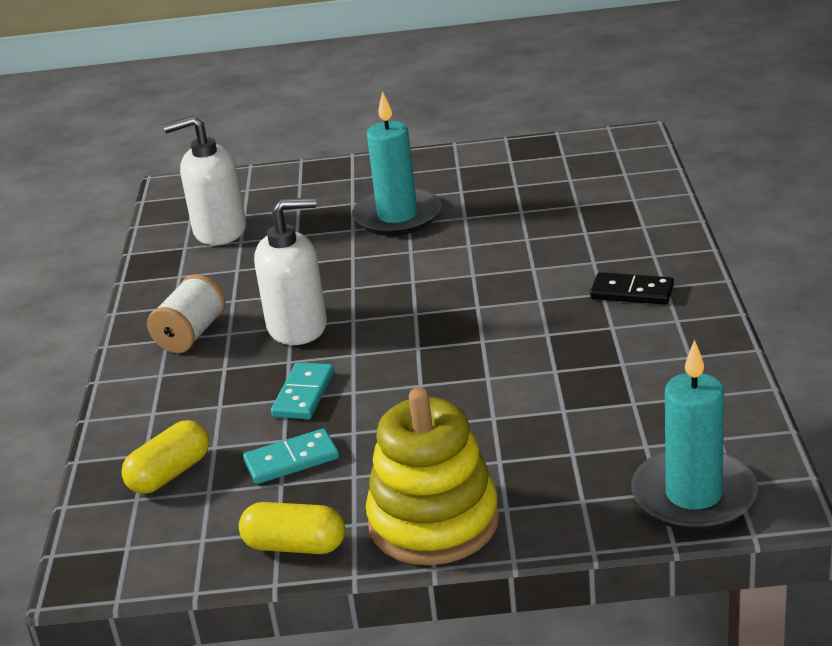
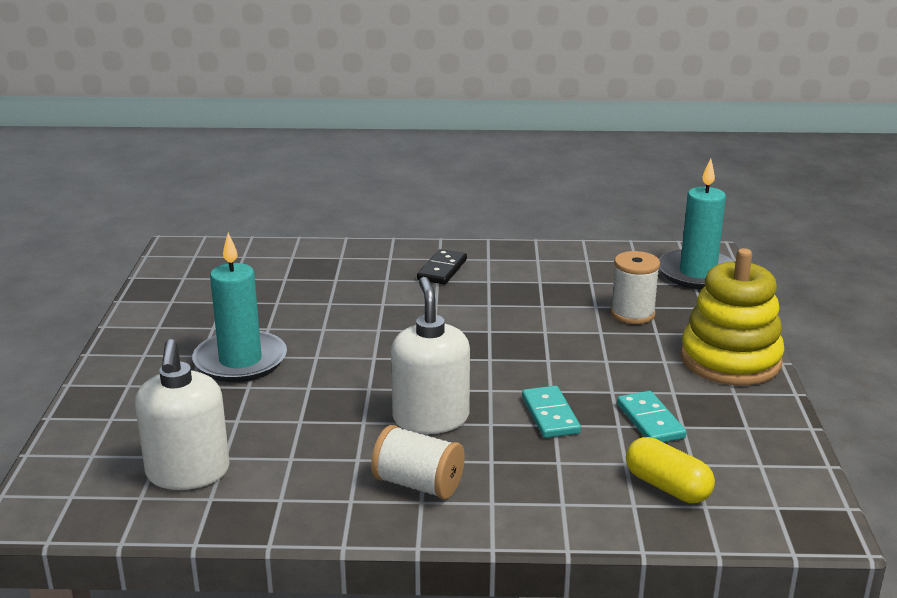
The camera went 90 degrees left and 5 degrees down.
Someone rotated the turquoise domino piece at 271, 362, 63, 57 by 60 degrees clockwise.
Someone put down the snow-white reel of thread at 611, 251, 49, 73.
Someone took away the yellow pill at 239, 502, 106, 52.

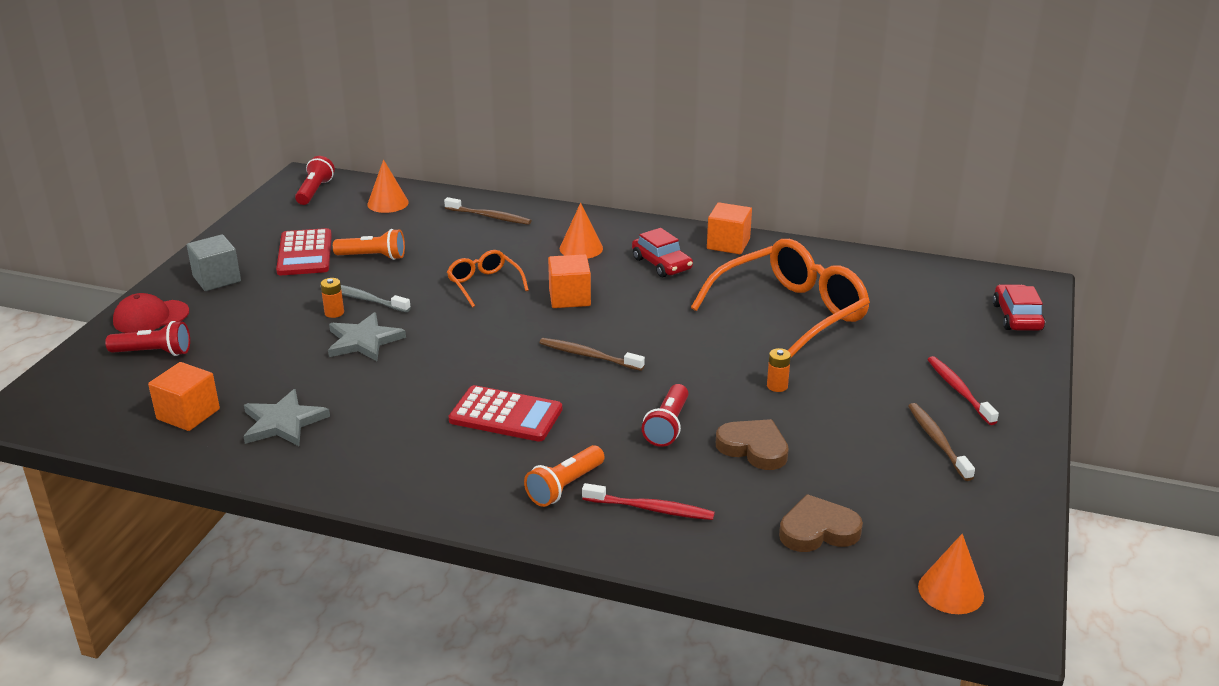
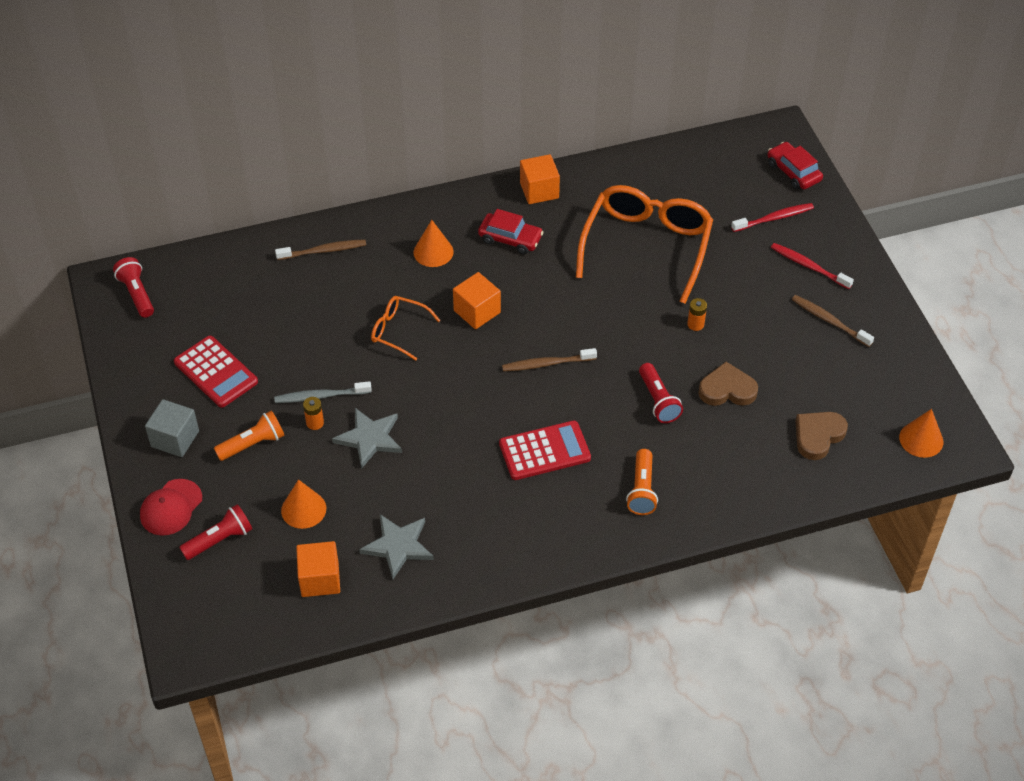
The camera went 35 degrees left and 20 degrees up.
Someone carried the orange torch from 333, 229, 72, 31 to 214, 411, 70, 50.
Someone carried the orange solid cone from 367, 159, 42, 54 to 281, 479, 45, 50.
Someone carried the crimson toothbrush from 582, 483, 133, 37 to 731, 203, 83, 29.

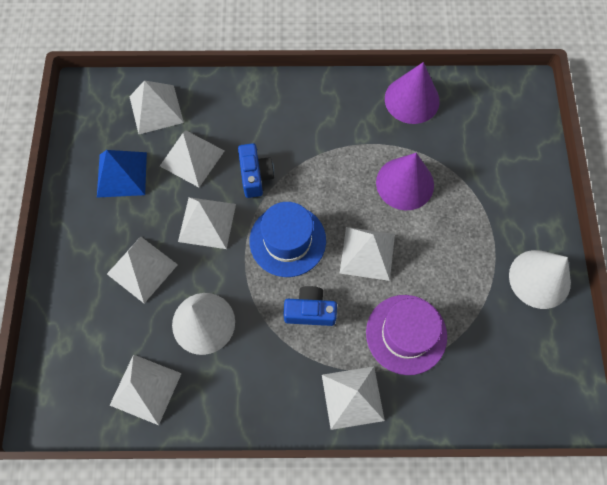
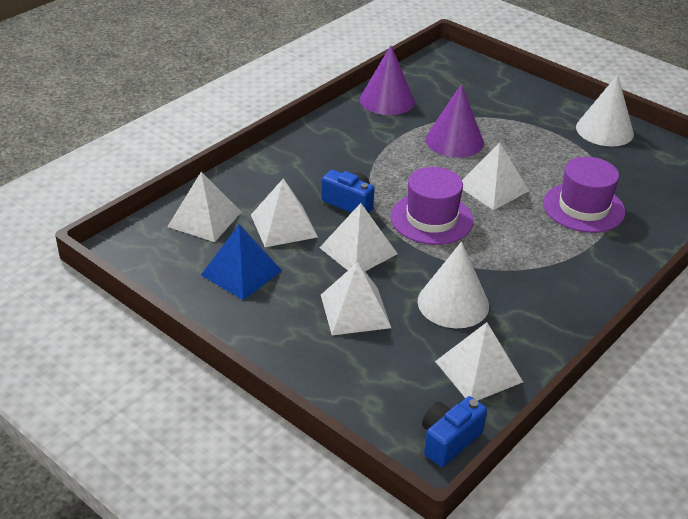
The camera went 50 degrees left and 30 degrees down.
Someone repainted the blue tall hat at 249, 202, 77, 75, which became the royal purple tall hat at 390, 167, 83, 78.
Someone carried the blue photo camera from 283, 286, 54, 40 to 422, 396, 65, 71.
Someone took away the snow-white pyramid shape at 322, 366, 63, 64.

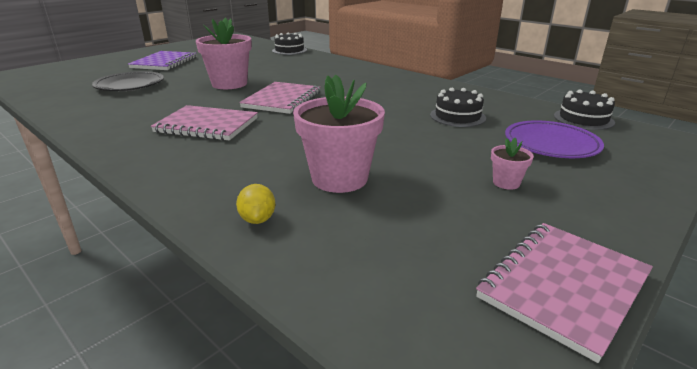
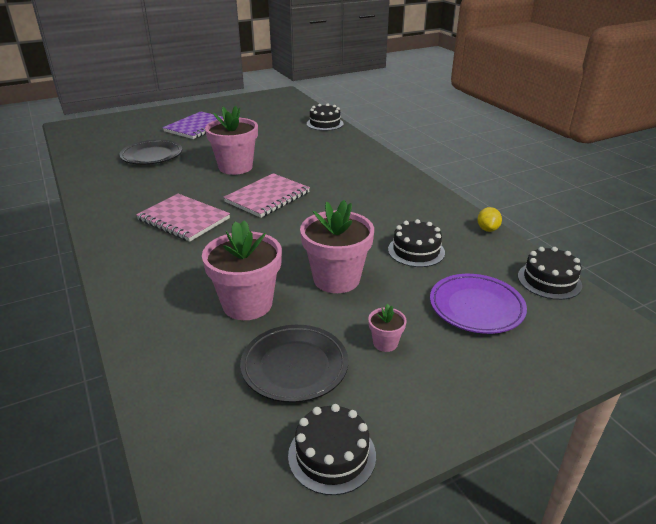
The camera went 20 degrees right and 5 degrees up.
Someone put down the ebony flat dish at 240, 325, 108, 78.
Someone swapped the rose-pink notebook at 476, 223, 177, 140 for the ebony layer cake at 288, 404, 88, 91.
Someone put down the rose-pink potted plant at 300, 200, 74, 93.
Someone carried the yellow toy lemon from 236, 184, 39, 40 to 477, 207, 25, 25.

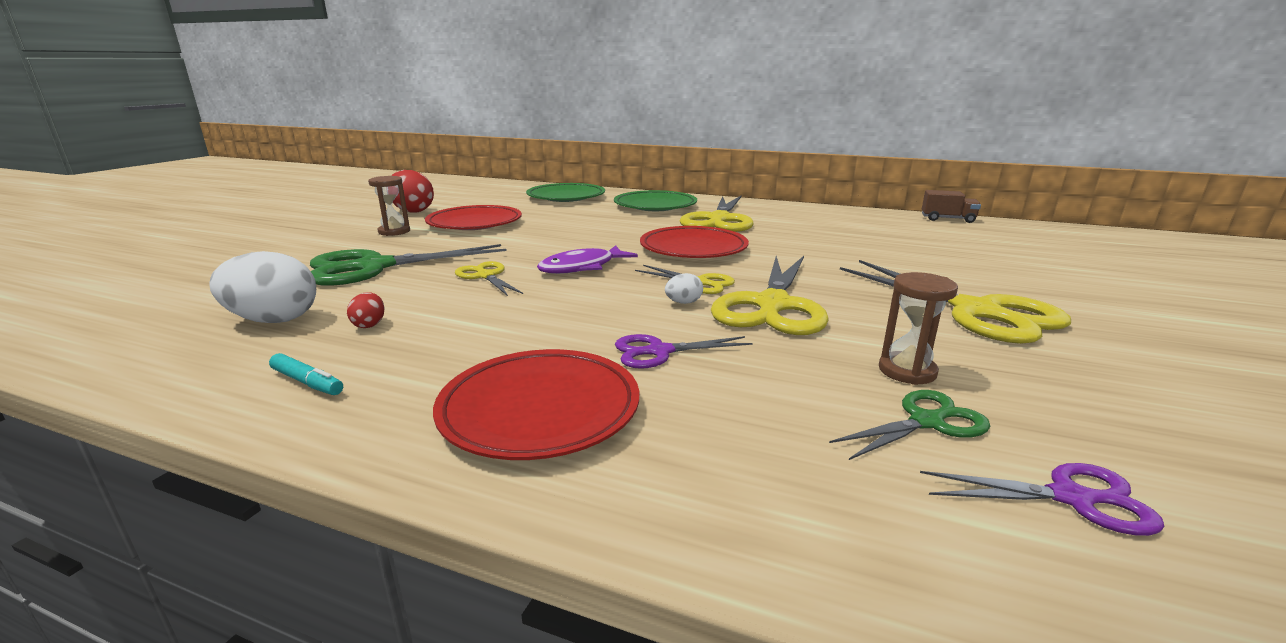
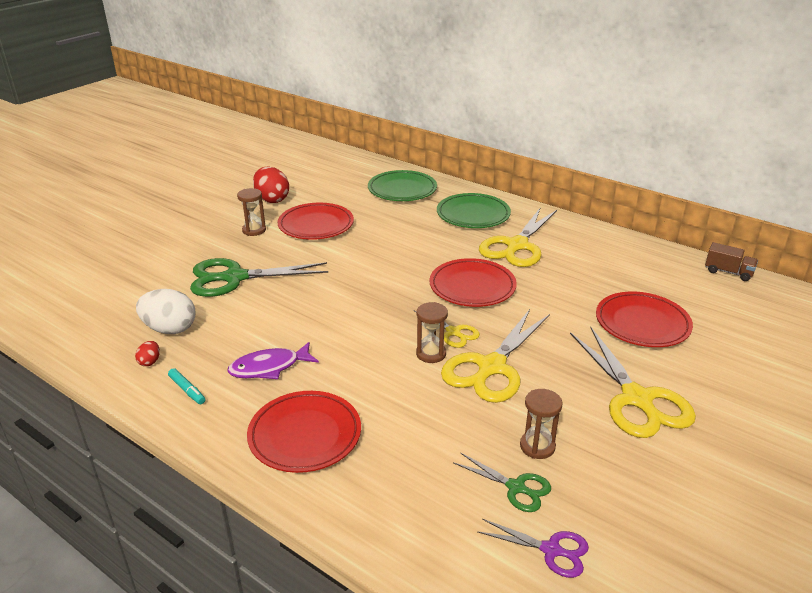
The camera went 15 degrees right and 10 degrees up.
Someone carried the crimson toy egg from 347, 292, 38, 36 to 135, 341, 25, 25.
Someone carried the royal purple fish figure from 537, 245, 101, 29 to 227, 342, 92, 37.
Someone swapped the snow-white toy egg at 665, 273, 38, 31 for the dark brown sandglass at 416, 302, 32, 61.
Someone rotated the green shears at 829, 390, 161, 70 by 45 degrees clockwise.
Someone put down the crimson flat dish at 596, 292, 97, 55.
Someone took away the yellow shears at 455, 261, 68, 35.
Someone took away the royal purple shears at 615, 334, 138, 35.

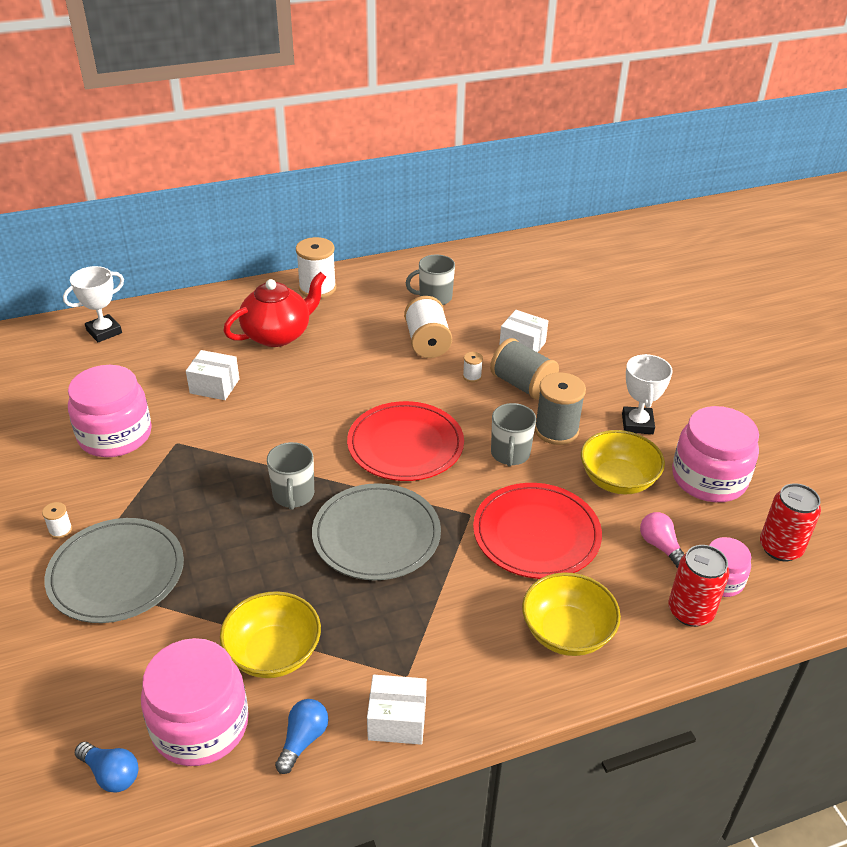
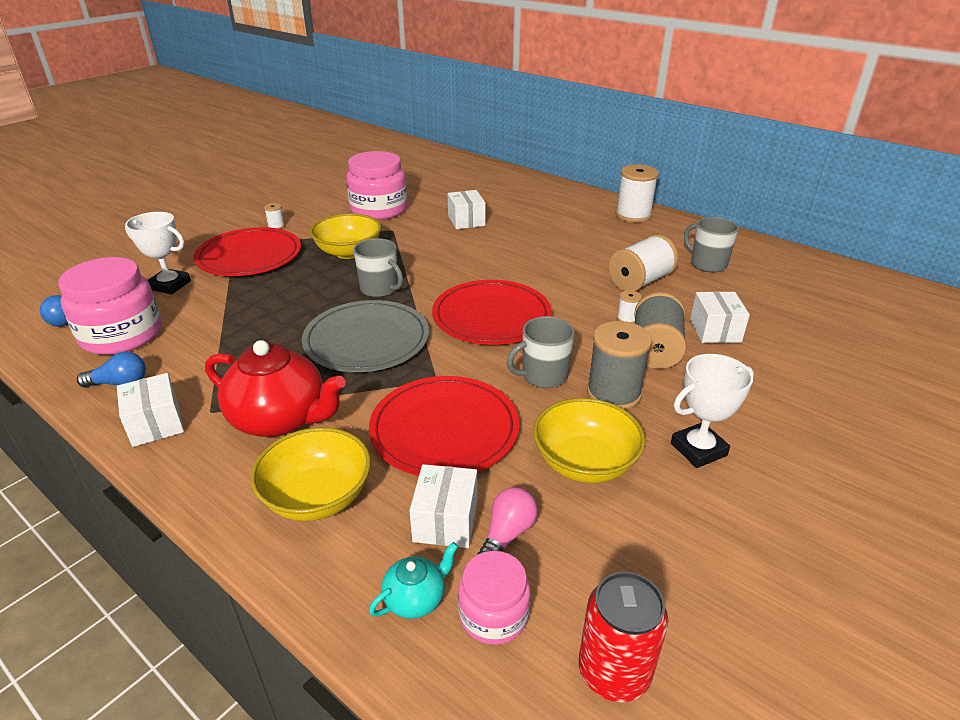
The camera went 60 degrees right and 5 degrees down.
Someone carried the snow-white award cup from 63, 266, 61, 76 to 125, 212, 66, 82.
Someone repainted the grey flat dish at 44, 518, 140, 105, which became the crimson flat dish at 194, 227, 107, 49.
Someone carried the crimson teapot from 223, 272, 103, 75 to 205, 340, 141, 97.
Someone carried the yellow deep dish from 220, 591, 101, 87 to 310, 213, 71, 46.
Someone rotated the grey coffee mug at 267, 442, 47, 68 by 105 degrees counterclockwise.
Someone swapped the crimson tin at 668, 545, 61, 82 for the turquoise teapot at 369, 542, 89, 77.
Someone put down the snow-white box at 409, 464, 68, 84.
Someone took away the rose-pink preserve jar at 672, 406, 87, 96.

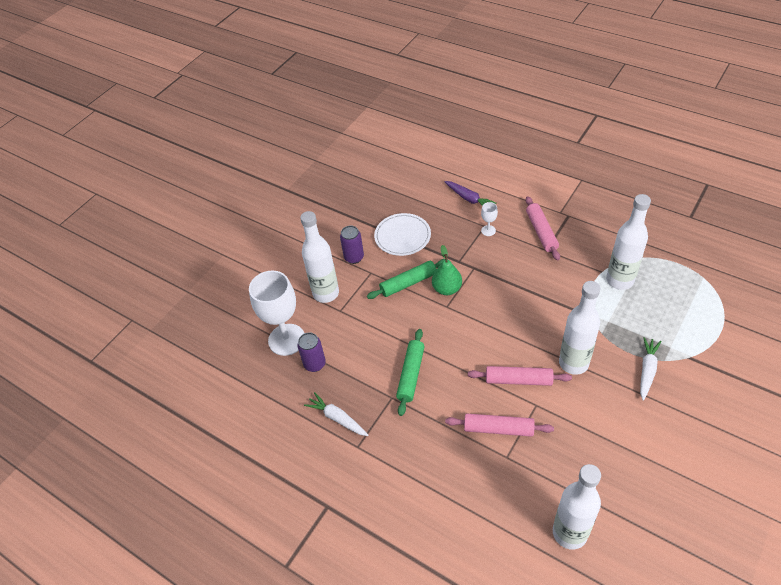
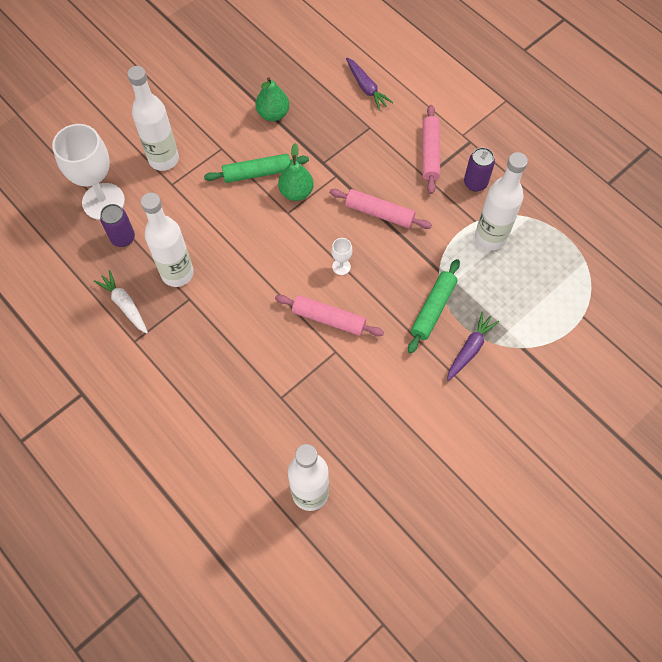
The camera went 10 degrees right and 15 degrees up.
Someone carried the snow-white flask from 559, 281, 41, 94 to 141, 193, 53, 94.
Someone swapped the snow-white flat dish at 374, 213, 57, 43 for the green toy pear at 256, 77, 33, 44.
Someone carried the rose-pink rolling pin from 445, 414, 109, 23 to 329, 189, 103, 40.
Someone carried the snow-white goblet from 481, 202, 17, 34 to 331, 238, 21, 37.
Someone carried the green rolling pin from 396, 329, 29, 87 to 408, 259, 52, 95.
Someone repainted the snow-white carrot at 640, 337, 22, 64, which became the royal purple carrot at 447, 311, 52, 70.
Someone carried the royal purple tin from 340, 226, 24, 38 to 464, 147, 31, 45.

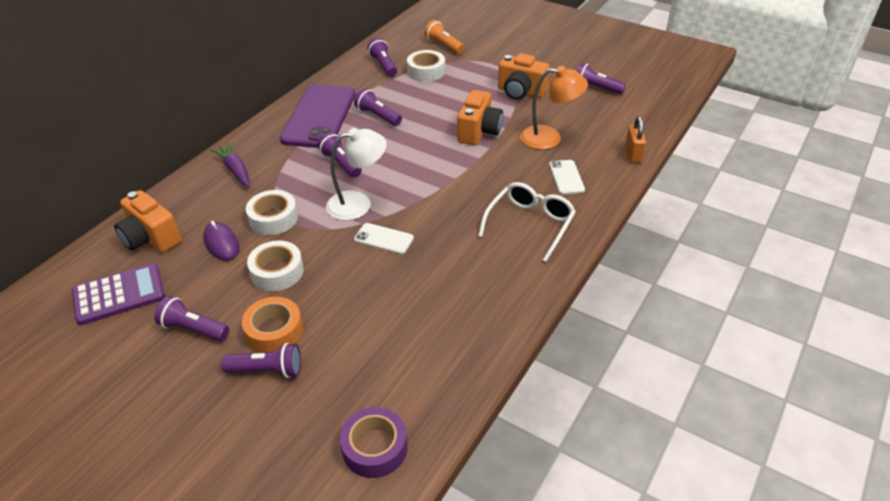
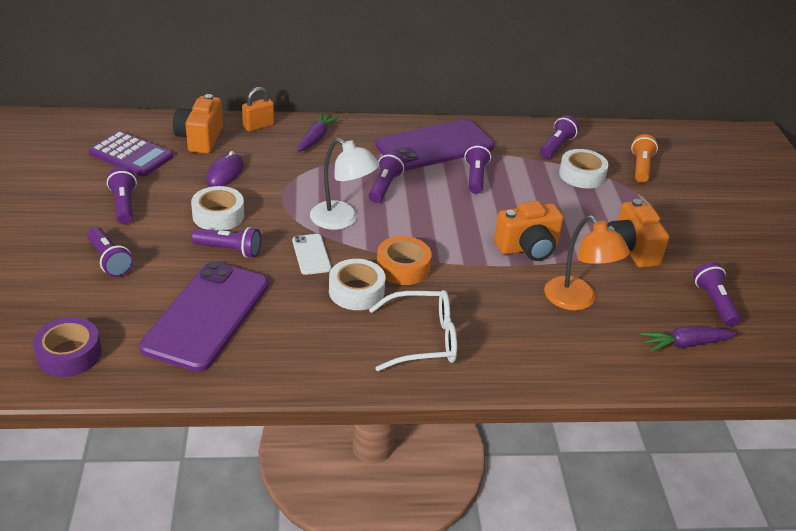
The camera went 50 degrees right and 5 degrees down.
Someone put down the royal purple smartphone at 139, 261, 130, 111.
Someone put down the royal purple torch at 191, 227, 70, 31.
Someone carried the orange small lock from 625, 116, 21, 47 to 242, 87, 32, 45.
Someone carried the snow-white tape from 246, 190, 52, 45 to 329, 259, 56, 51.
Someone carried the orange tape from 242, 297, 61, 56 to 377, 236, 55, 49.
Someone put down the royal purple carrot at 640, 326, 97, 26.
Someone took away the snow-white smartphone at 549, 160, 36, 35.

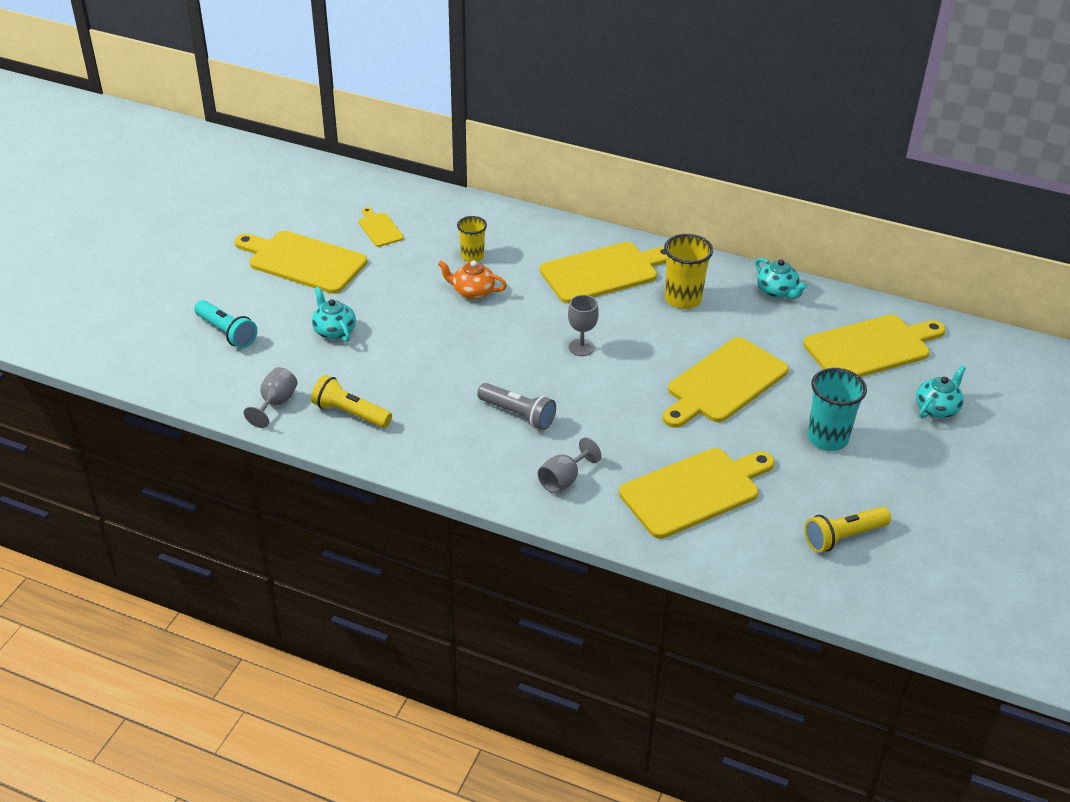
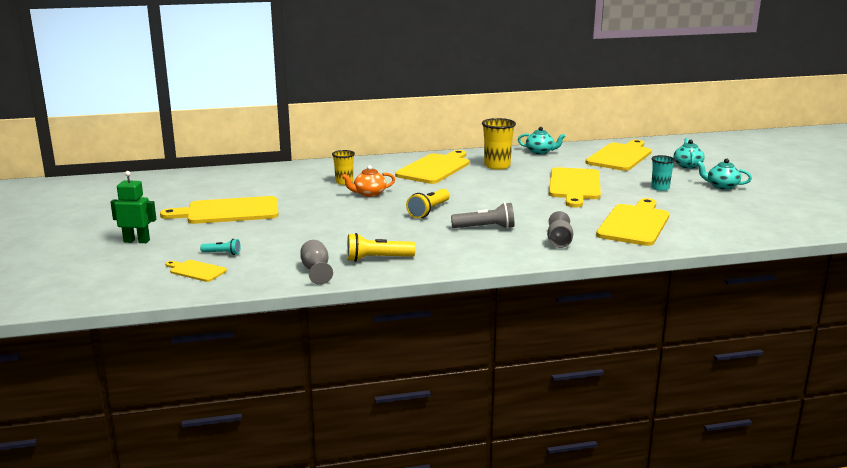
The camera went 35 degrees left and 20 degrees down.
Someone put down the green robot at 111, 171, 45, 72.
Someone carried the yellow cutting board from 358, 207, 46, 40 to 165, 260, 62, 22.
Someone scaled the turquoise torch at 194, 300, 63, 48 by 0.58.
Someone carried the yellow torch from 804, 507, 87, 45 to 406, 189, 44, 29.
Someone scaled the turquoise beaker at 807, 368, 60, 83 by 0.64.
Someone carried the turquoise teapot from 312, 287, 44, 55 to 697, 159, 55, 31.
Someone took away the grey goblet at 568, 295, 31, 61.

